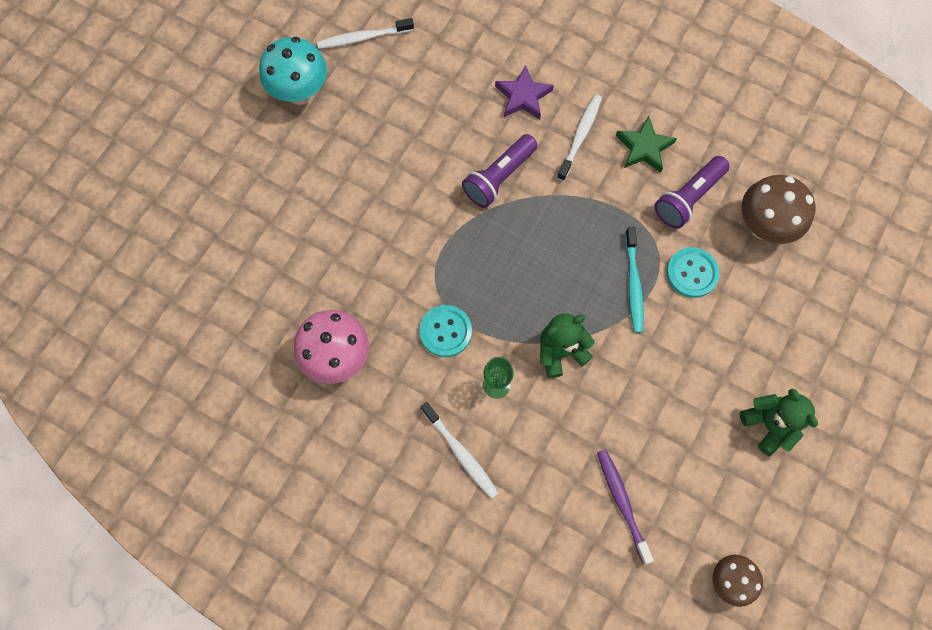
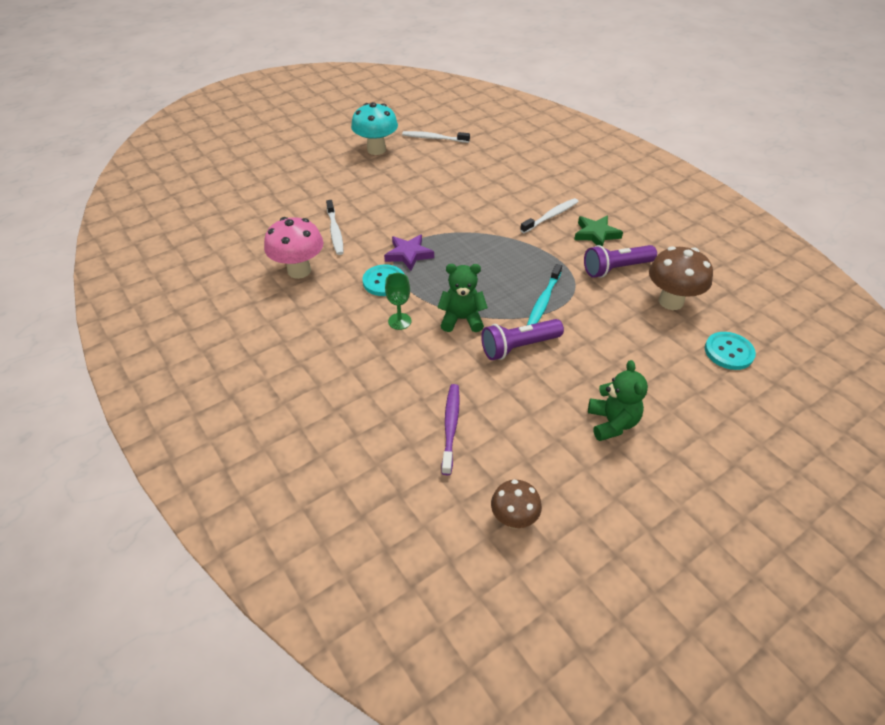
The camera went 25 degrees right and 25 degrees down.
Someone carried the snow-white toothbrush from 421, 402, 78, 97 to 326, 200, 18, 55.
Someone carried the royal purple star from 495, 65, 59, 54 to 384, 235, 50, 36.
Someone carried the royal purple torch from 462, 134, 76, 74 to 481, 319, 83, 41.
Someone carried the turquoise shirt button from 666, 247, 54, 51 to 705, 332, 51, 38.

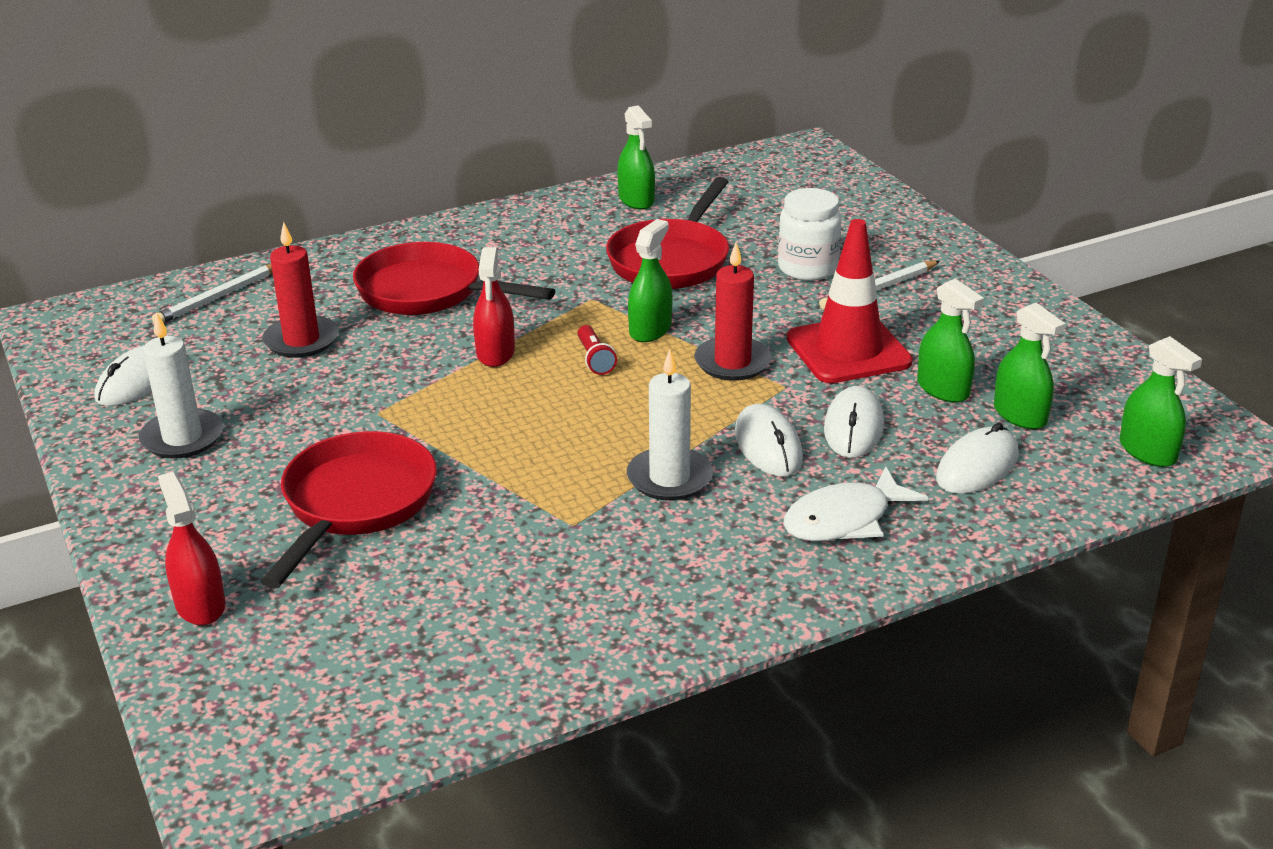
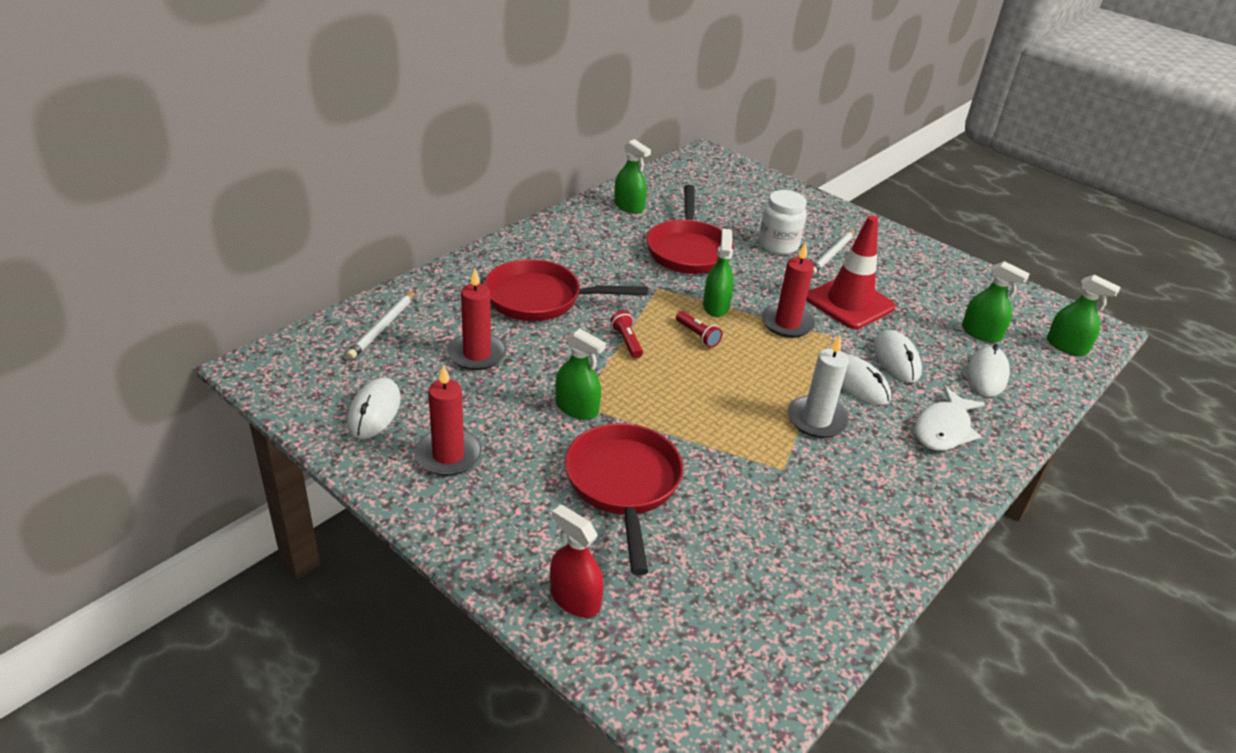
The camera went 25 degrees left and 5 degrees up.
Someone repainted the snow-white wax candle at 139, 312, 85, 147, which became the crimson wax candle at 414, 364, 68, 112.
Someone carried the green sprayer from 917, 279, 67, 124 to 555, 328, 51, 92.
Someone swapped the crimson sprayer at 473, 247, 42, 120 for the crimson torch at 610, 311, 33, 47.

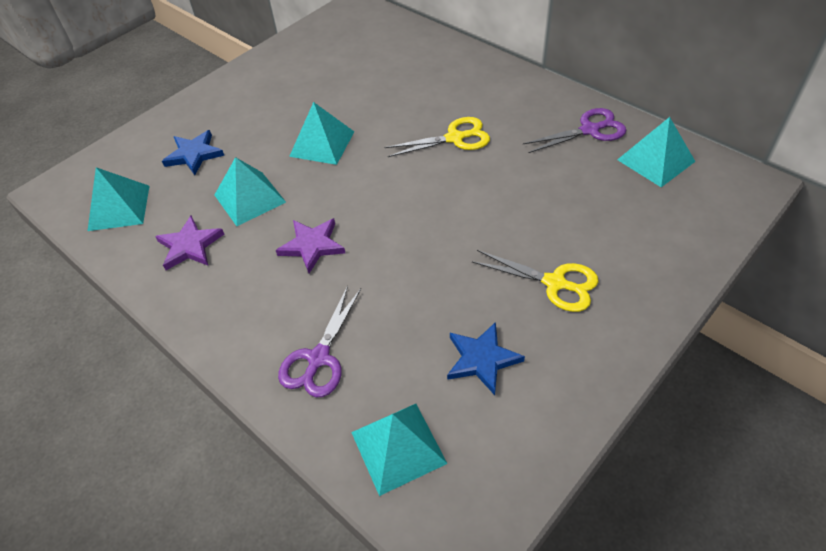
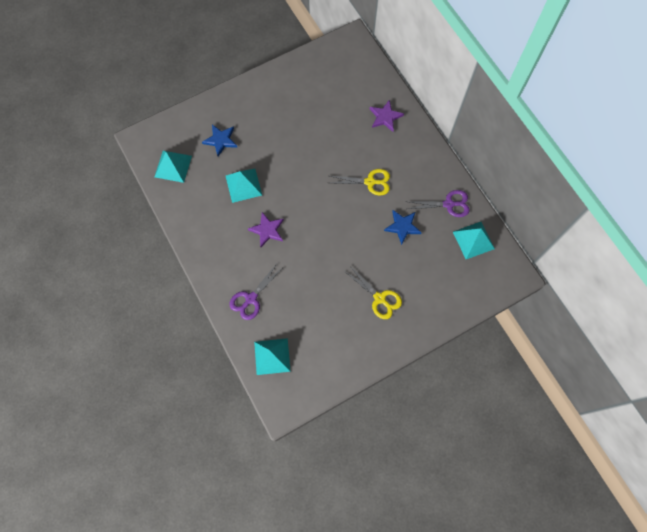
The camera went 15 degrees right and 20 degrees up.
Someone carried the royal purple star from 155, 216, 69, 54 to 370, 100, 34, 32.
Someone carried the blue star from 447, 322, 78, 73 to 384, 210, 38, 35.
Someone took away the turquoise pyramid shape at 289, 102, 65, 63.

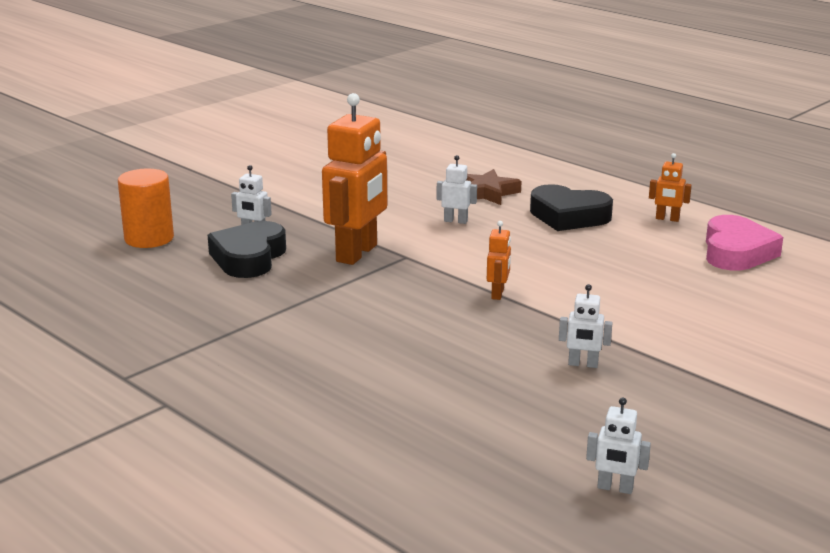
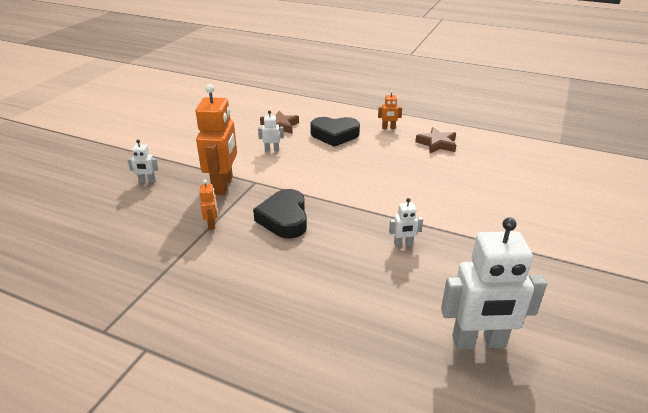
The camera went 20 degrees left and 10 degrees up.
Someone carried the orange robot from 487, 221, 24, 79 to 200, 180, 17, 50.
Someone carried the ebony heart from 208, 221, 78, 57 to 253, 189, 54, 50.
Someone swapped the rose-pink heart at 706, 215, 77, 56 for the dark brown star at 415, 127, 41, 26.
Someone scaled the snow-white robot at 586, 397, 65, 97 by 2.23.
Someone took away the orange cylinder at 118, 169, 56, 79.

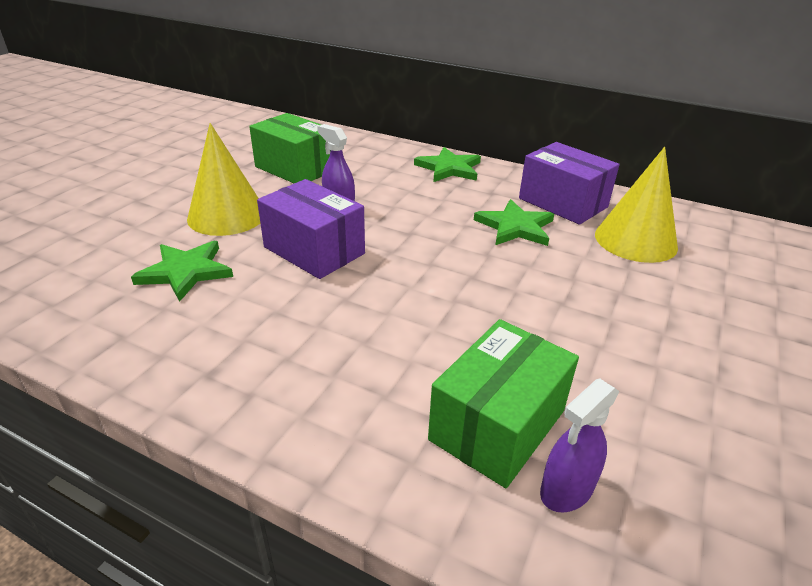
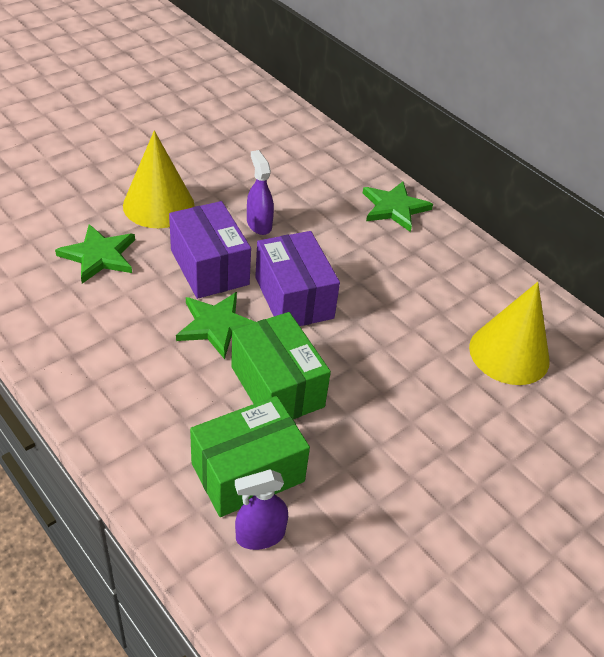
The camera went 20 degrees right and 10 degrees up.
Someone carried the green star from 474, 199, 80, 47 to 176, 292, 80, 67.
Someone carried the green box from 249, 113, 81, 70 to 231, 312, 100, 107.
Someone carried the royal purple box from 519, 142, 101, 83 to 255, 231, 85, 95.

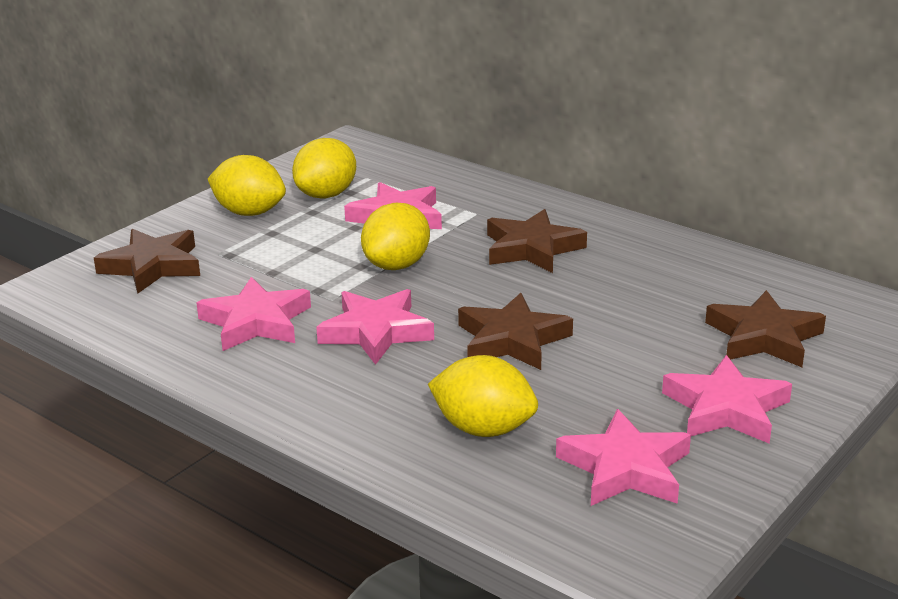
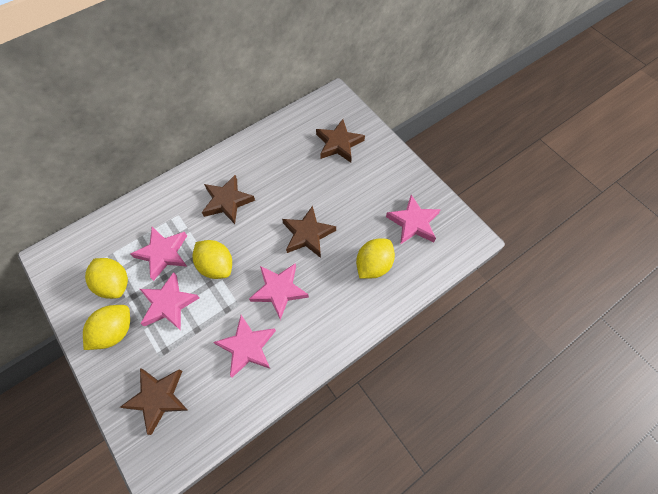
The camera went 75 degrees left and 35 degrees up.
Someone carried the rose-pink star from 662, 355, 130, 89 to 140, 272, 60, 58.

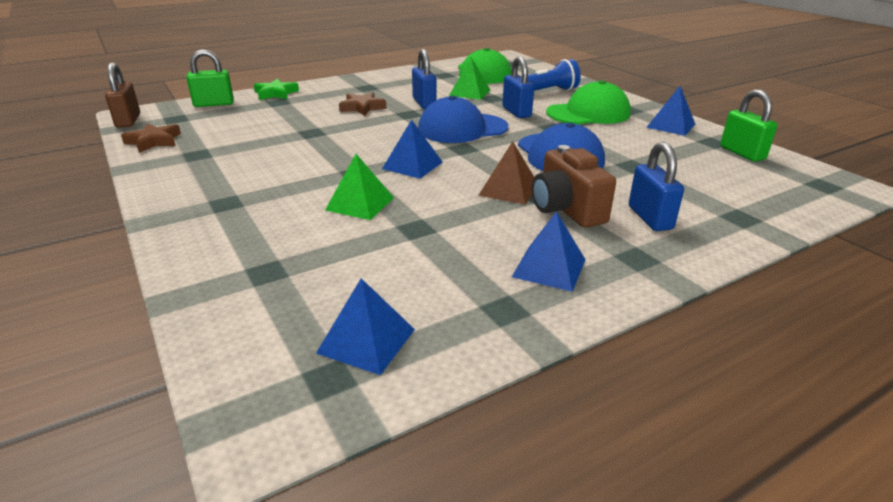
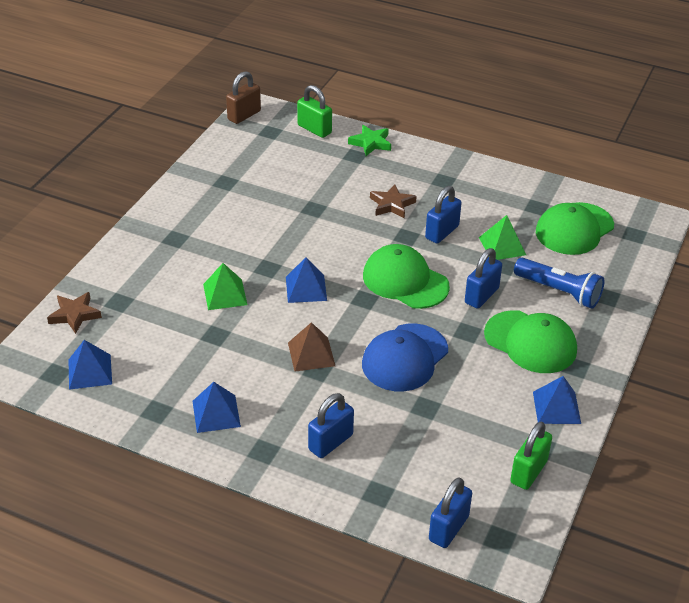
The camera went 55 degrees right and 10 degrees up.
Someone carried the dark brown star from 121, 123, 60, 30 to 47, 292, 55, 42.
Someone repainted the blue peaked cap at 418, 96, 90, 47, which became the green peaked cap at 363, 244, 87, 65.
Someone put down the blue small lock at 429, 477, 43, 71.
Someone took away the dark brown photo camera at 532, 145, 84, 83.

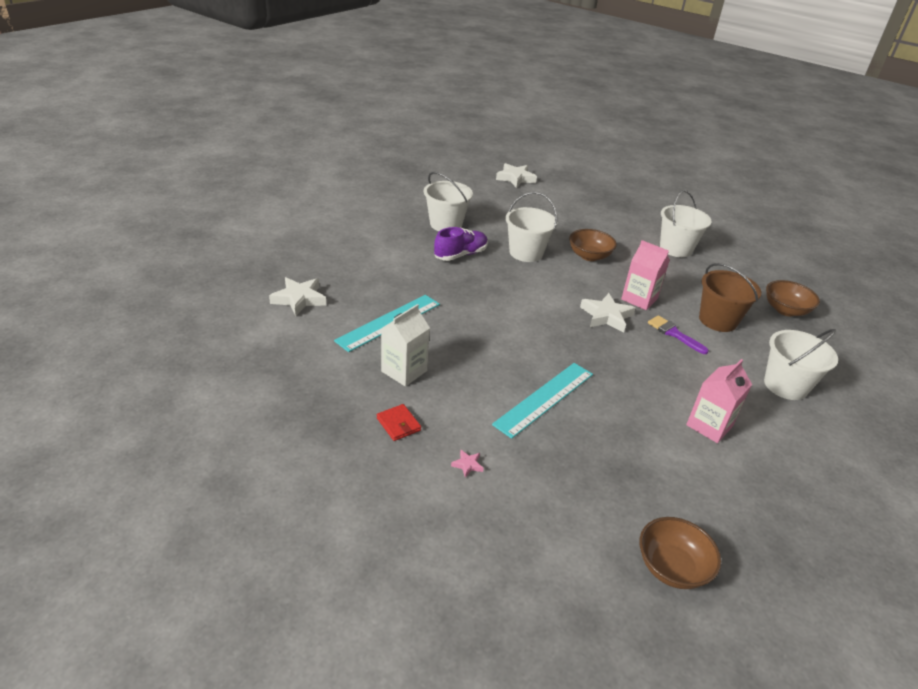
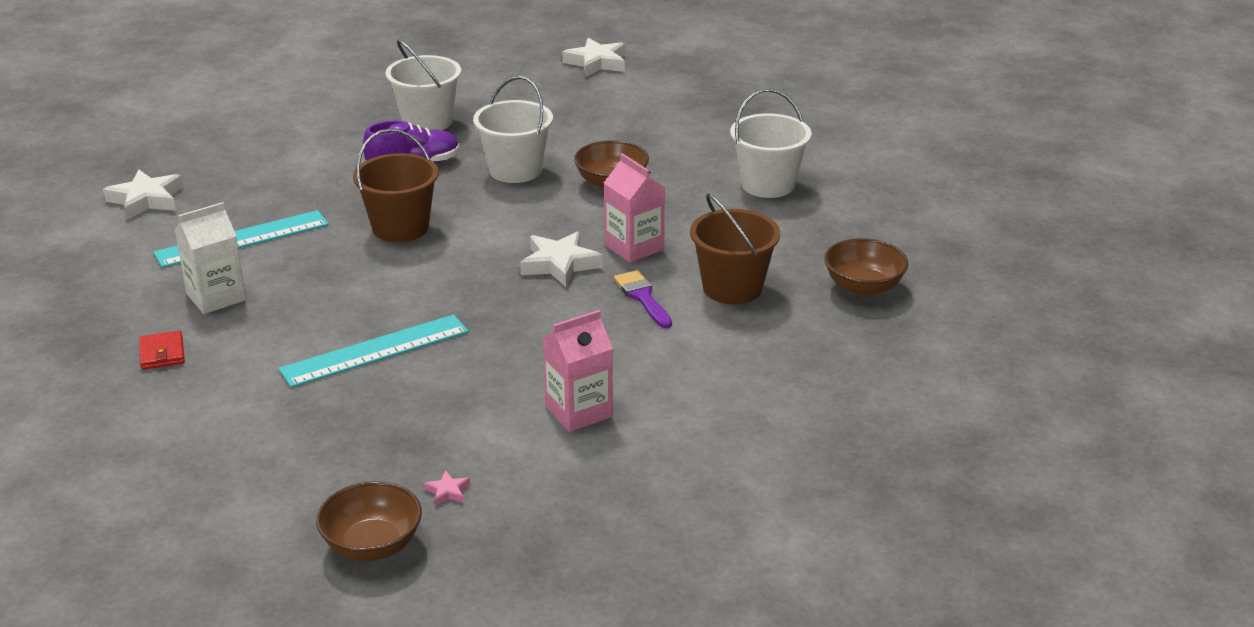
The camera went 20 degrees right and 5 degrees down.
Someone put down the dark brown pail at 353, 129, 85, 113.
Someone carried the rose-pink star from 451, 450, 33, 28 to 424, 471, 46, 35.
Someone took away the snow-white pail at 764, 329, 74, 71.

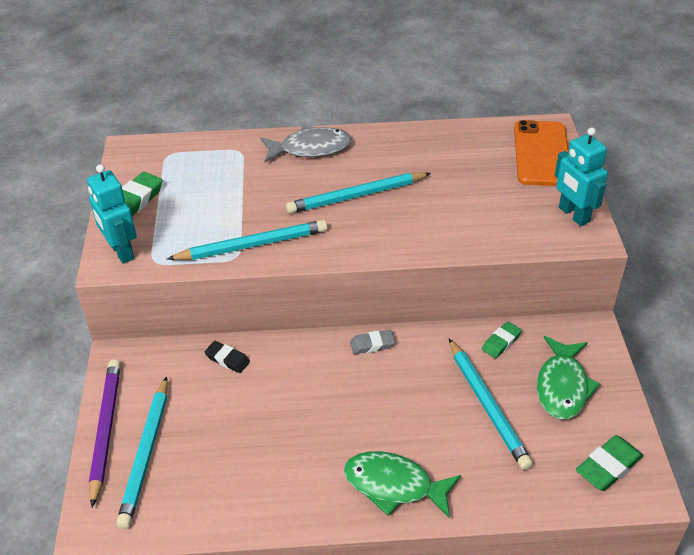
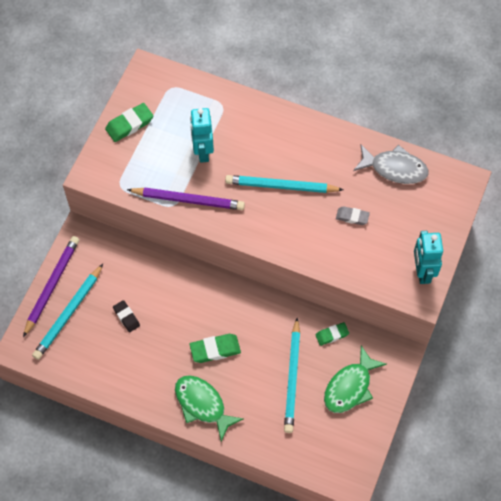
The camera went 25 degrees right and 20 degrees up.
Someone carried the ebony eraser from 205, 341, 45, 32 to 113, 300, 27, 32.
Someone repainted the turquoise wooden pencil at 167, 220, 160, 40, which became the royal purple wooden pencil at 127, 187, 118, 23.
Someone carried the turquoise robot from 87, 164, 50, 100 to 190, 108, 24, 55.
Someone carried the green eraser from 576, 435, 67, 56 to 190, 334, 51, 29.
Someone carried the grey eraser from 350, 330, 45, 24 to 336, 206, 34, 19.
Someone carried the grey fish figure from 260, 125, 92, 37 to 353, 145, 76, 39.
Someone took away the orange smartphone at 514, 120, 55, 66.

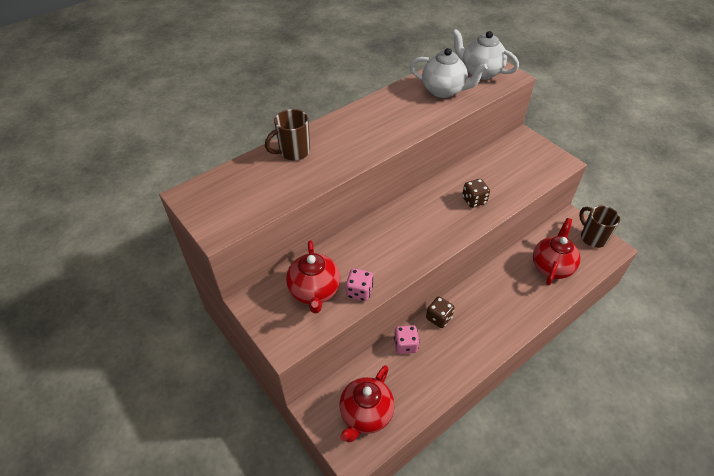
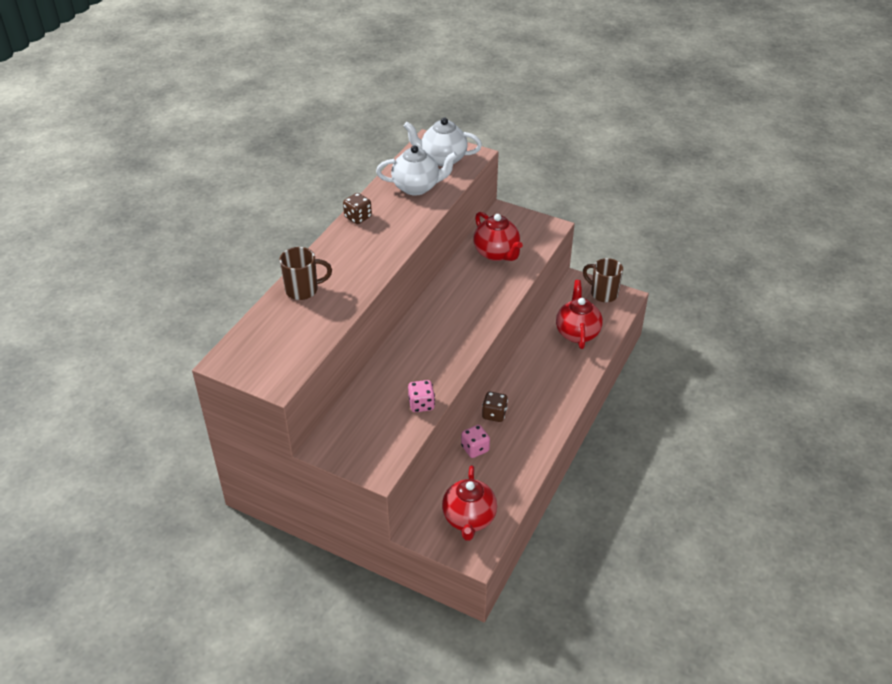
The camera went 25 degrees left and 5 degrees down.
Someone rotated the dark brown coffee mug at 265, 109, 45, 52 by 135 degrees counterclockwise.
Someone carried the dark brown dice from 462, 179, 28, 29 to 343, 193, 29, 31.
Someone carried the crimson teapot from 286, 240, 54, 74 to 473, 212, 50, 49.

